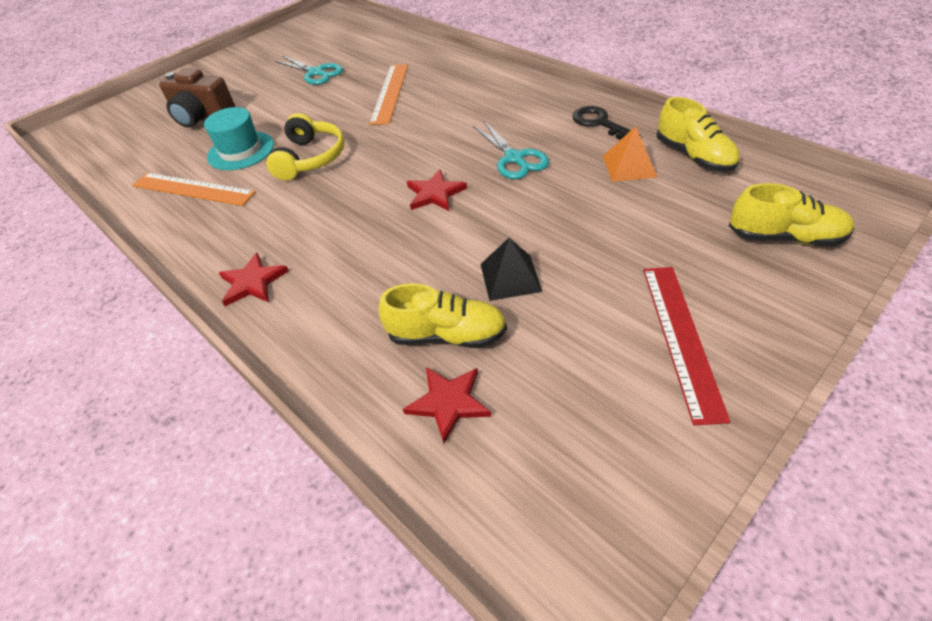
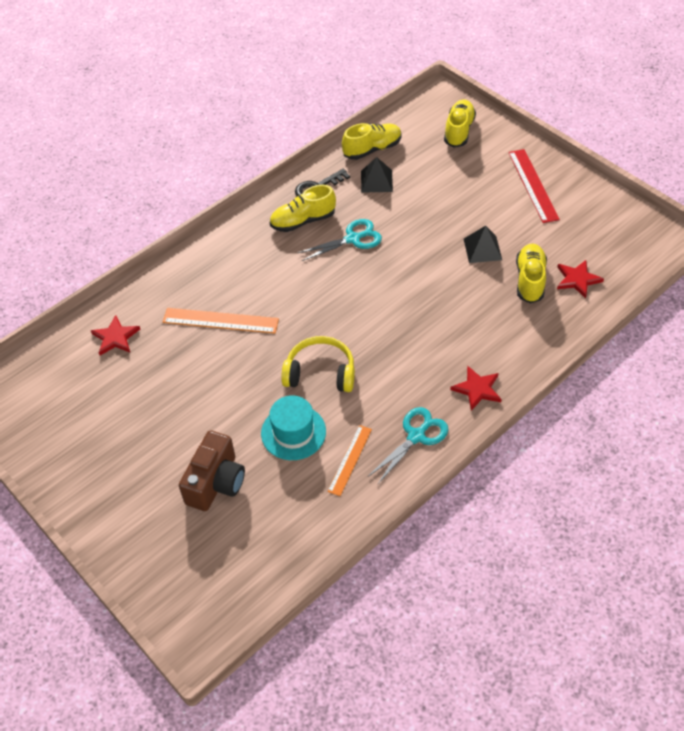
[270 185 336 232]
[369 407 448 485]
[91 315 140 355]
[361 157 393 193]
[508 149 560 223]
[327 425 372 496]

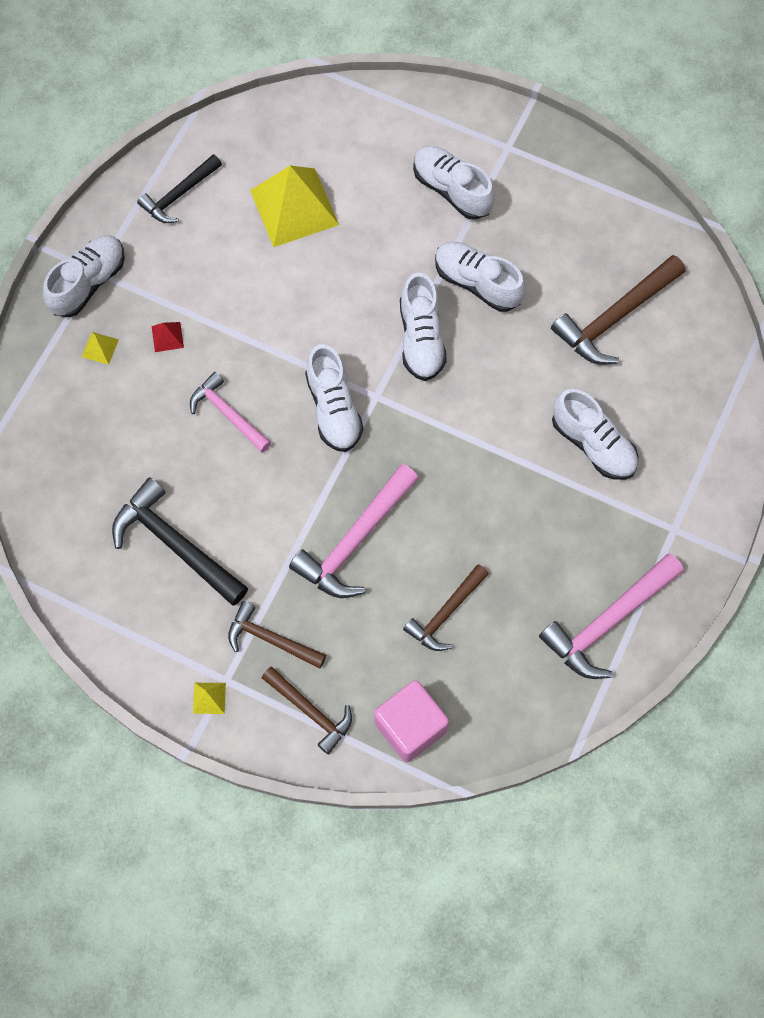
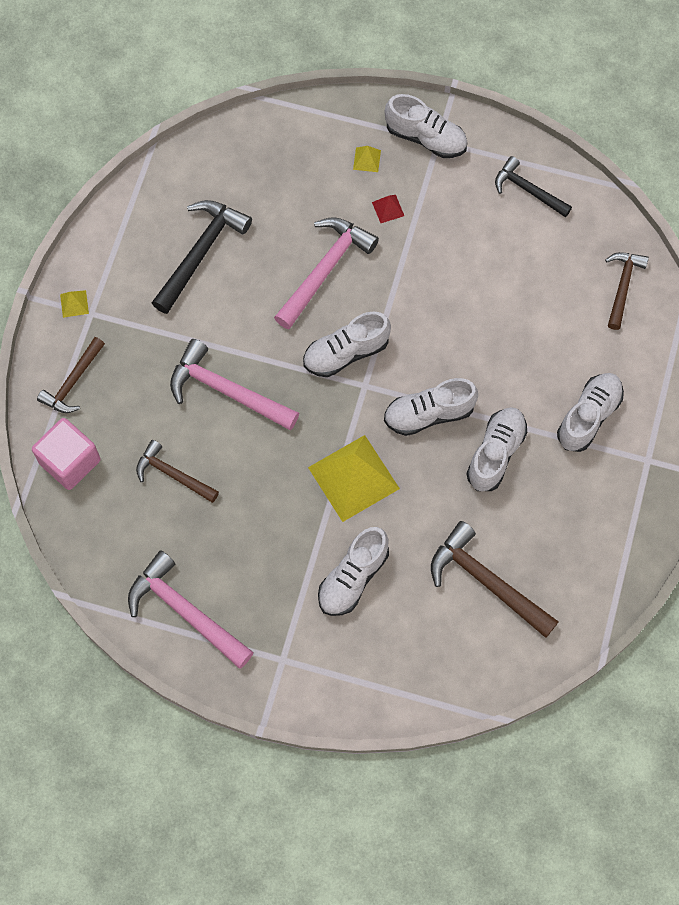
[605 252 649 330]
[308 435 400 522]
[274 217 379 329]

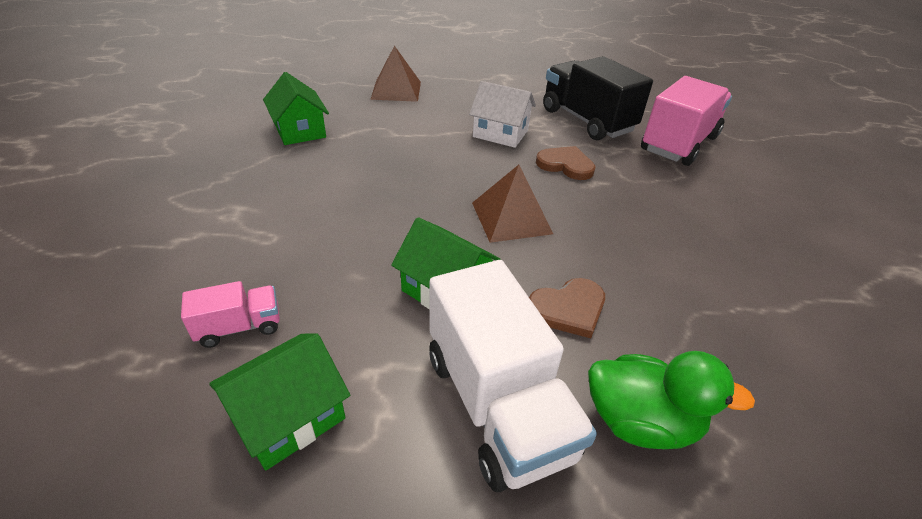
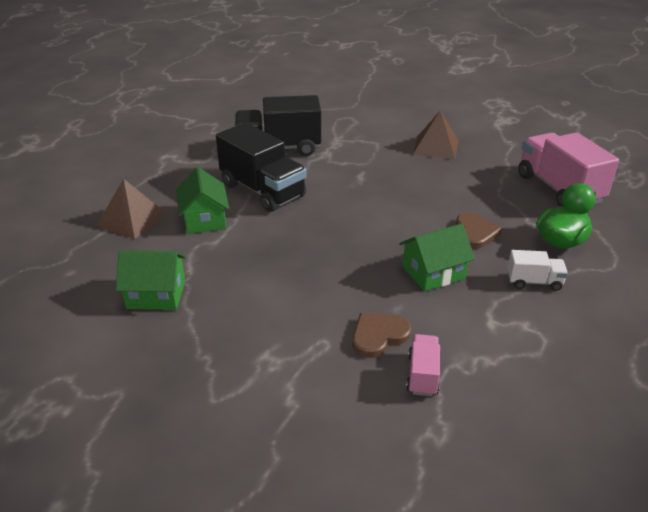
[176 167 229 234]
[413 110 459 159]
[352 313 411 358]
[518 132 619 207]
[216 123 307 212]
[507 250 568 291]

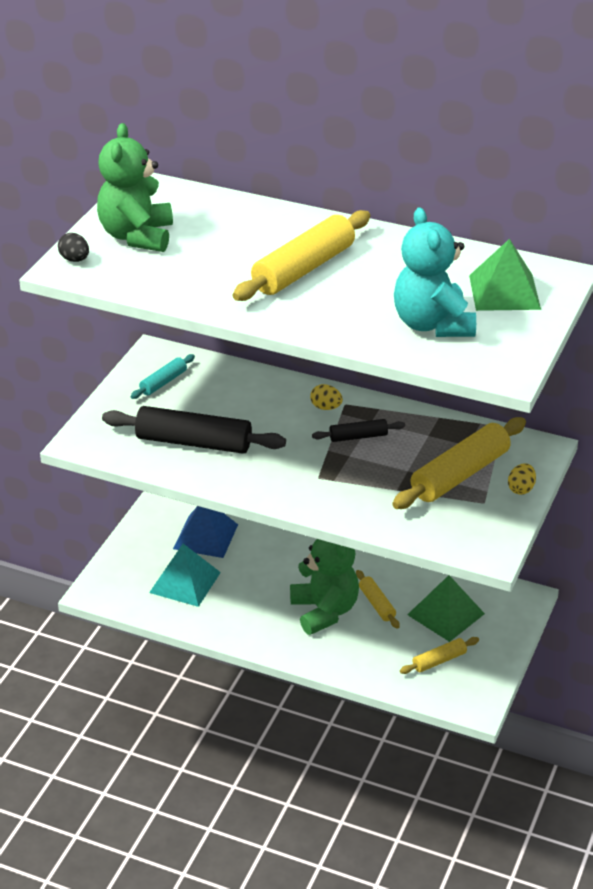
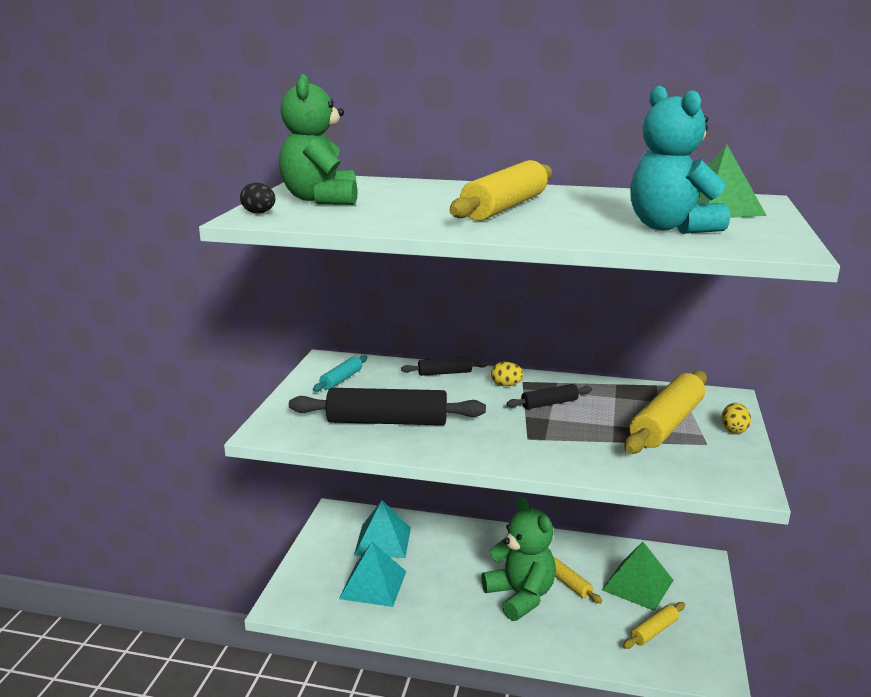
[401 357 488 376]
[354 500 411 558]

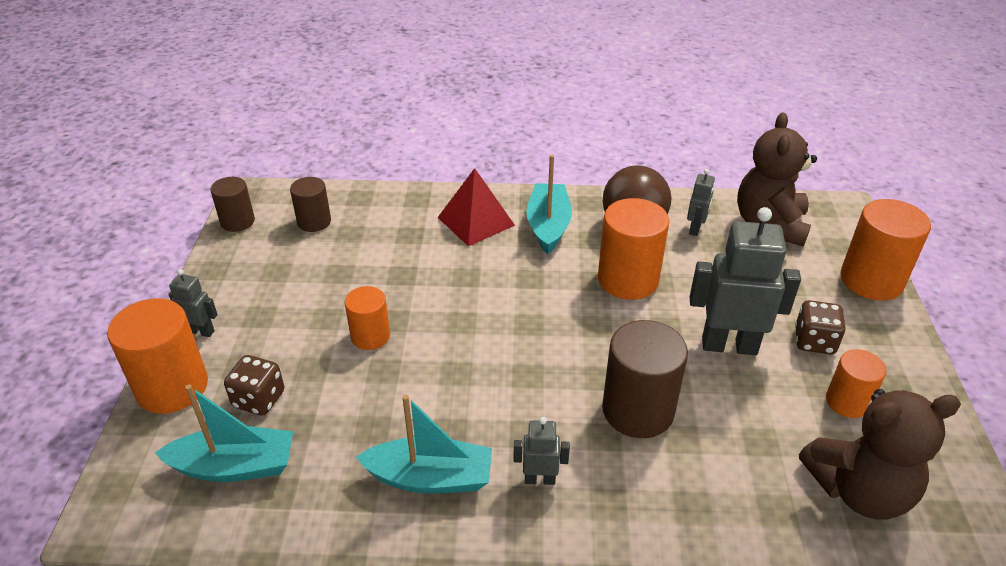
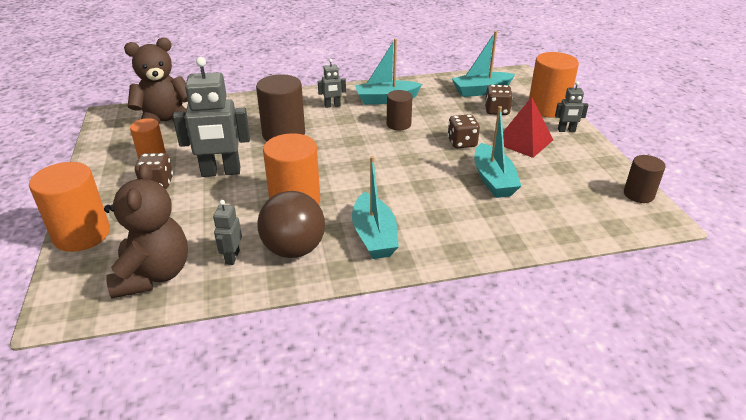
[474 106 521 198]
[387 90 412 130]
[503 97 553 158]
[448 114 480 148]

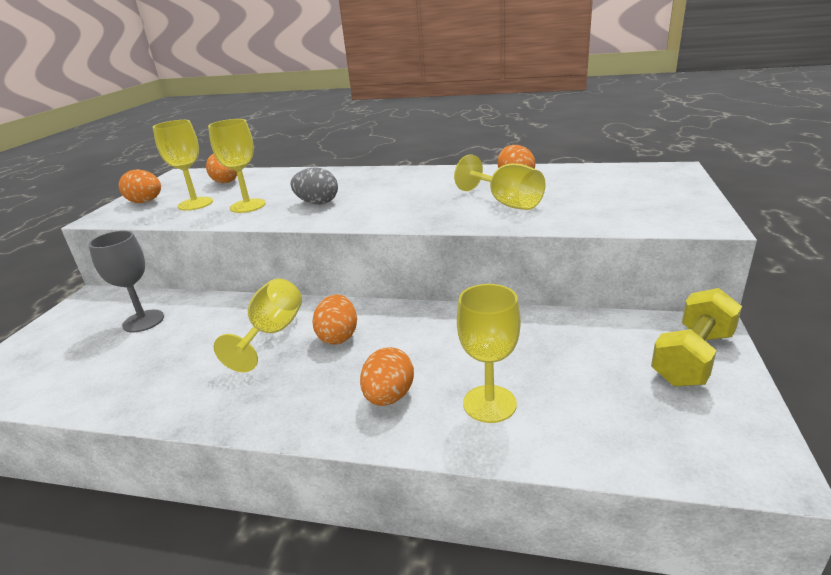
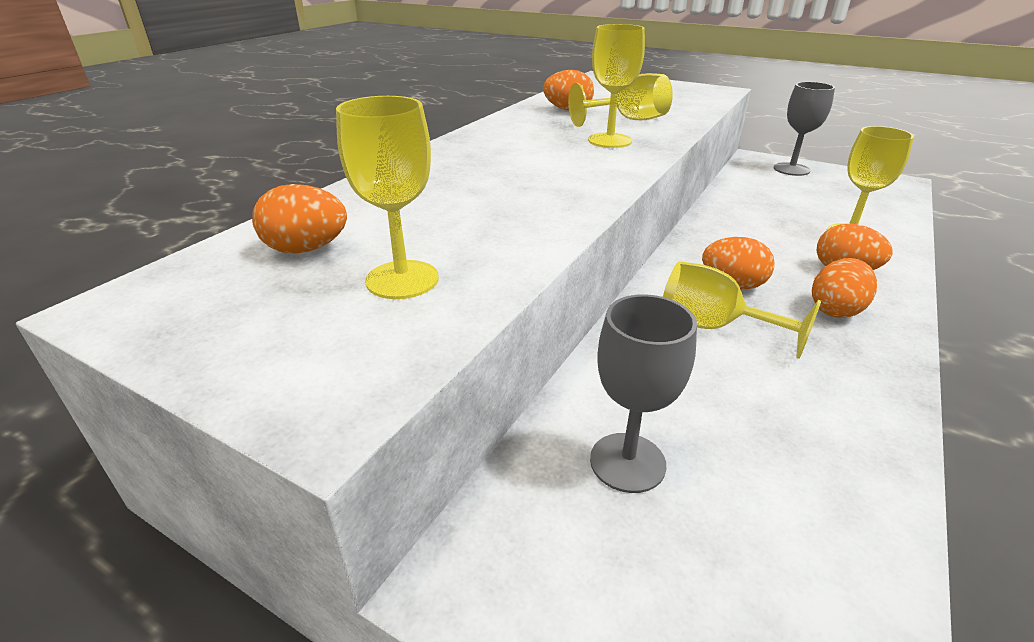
[291 167 338 204] (first image)
[812 258 877 318]
[588 24 645 148]
[774 82 835 176]

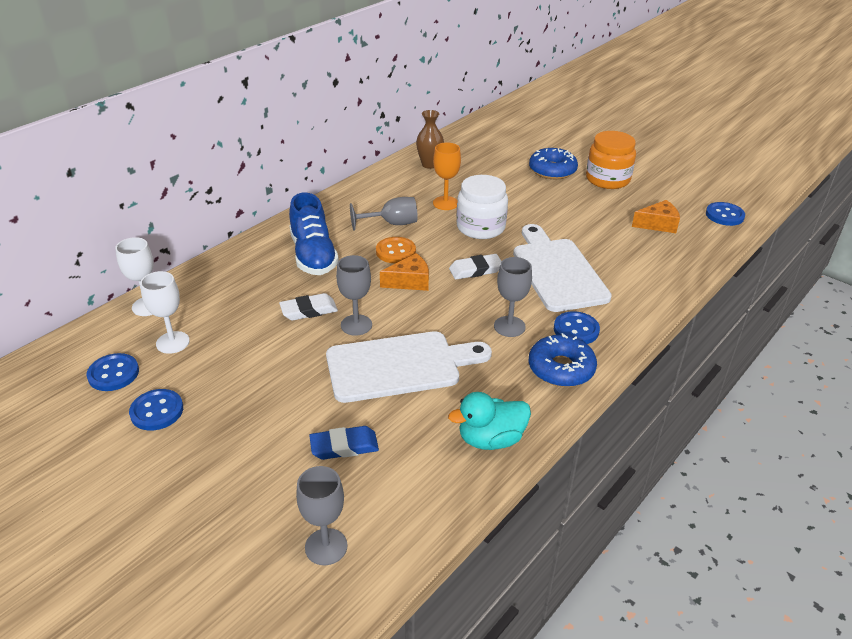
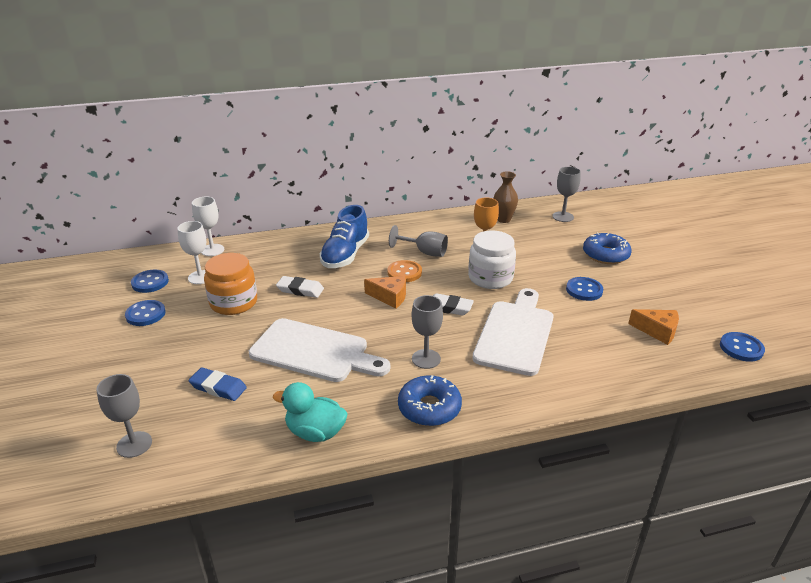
[552 167 581 222]
[566 277 603 301]
[204 253 257 315]

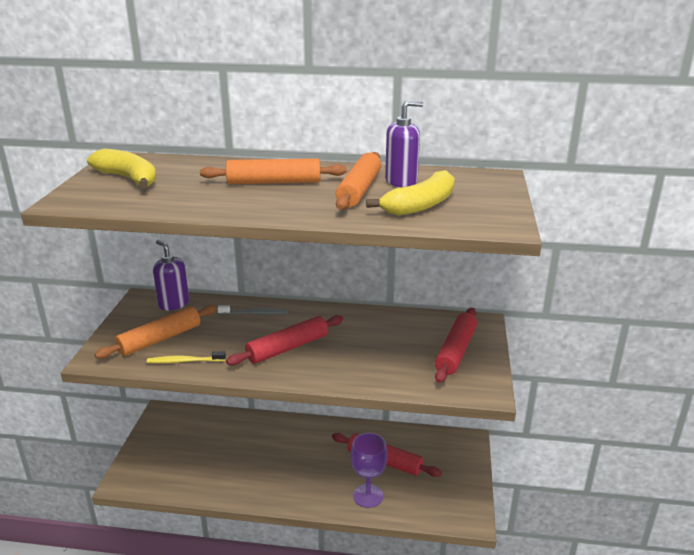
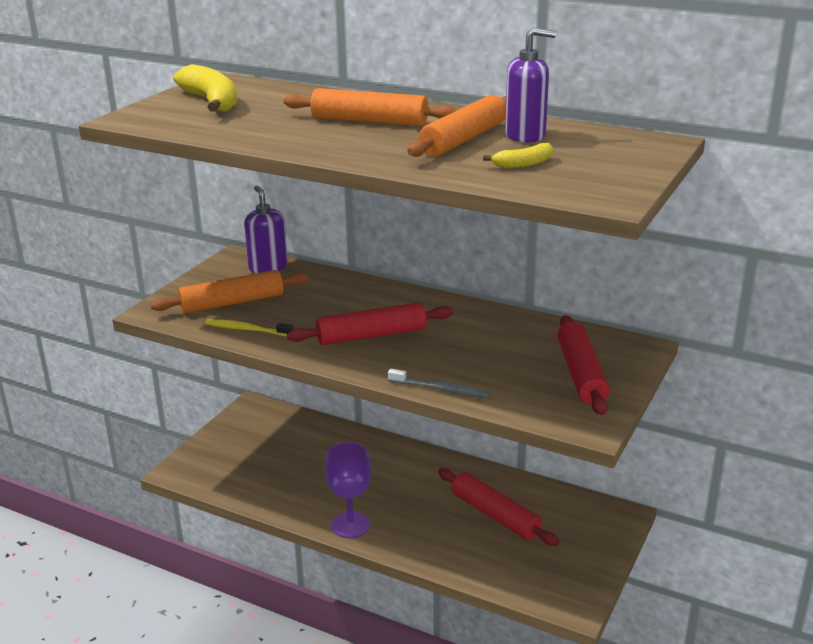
[388 369 490 398]
[325 442 371 538]
[557 315 609 415]
[483 143 553 168]

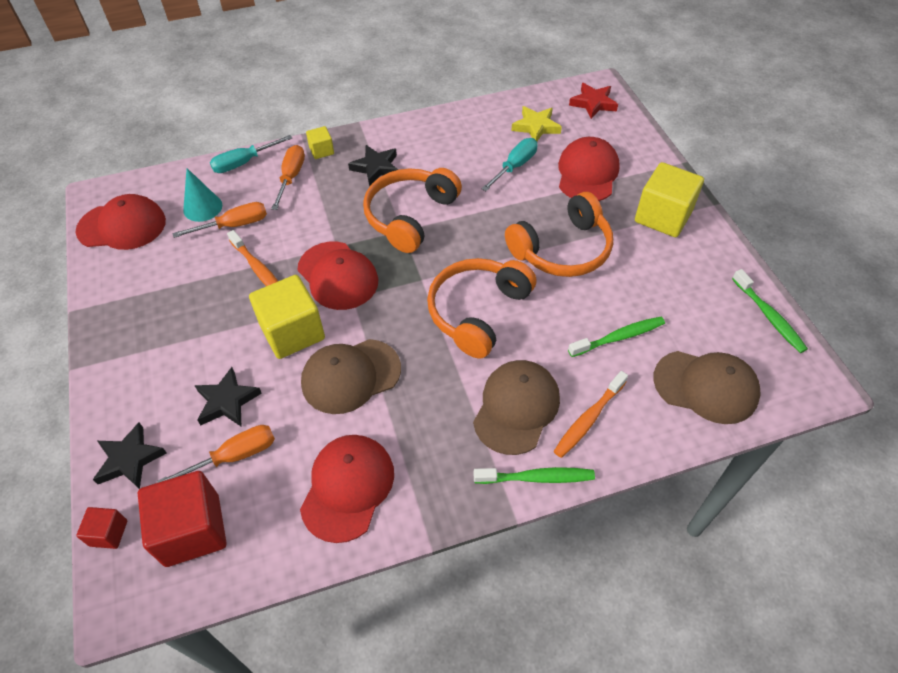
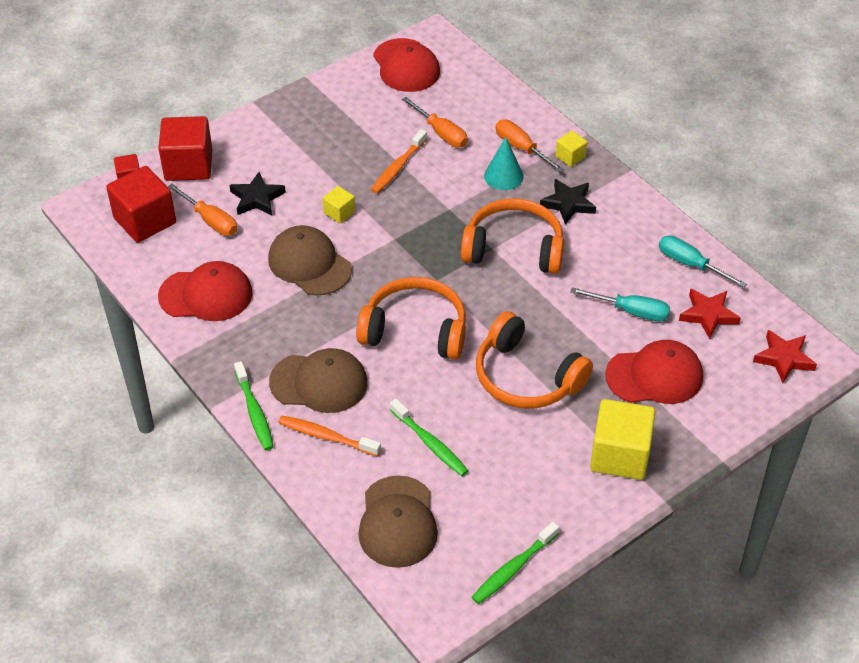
[297 242 378 310] (first image)
[484 137 523 190]
[659 236 747 288]
[158 116 212 181]
[679 288 741 339]
[496 120 564 172]
[323 186 355 223]

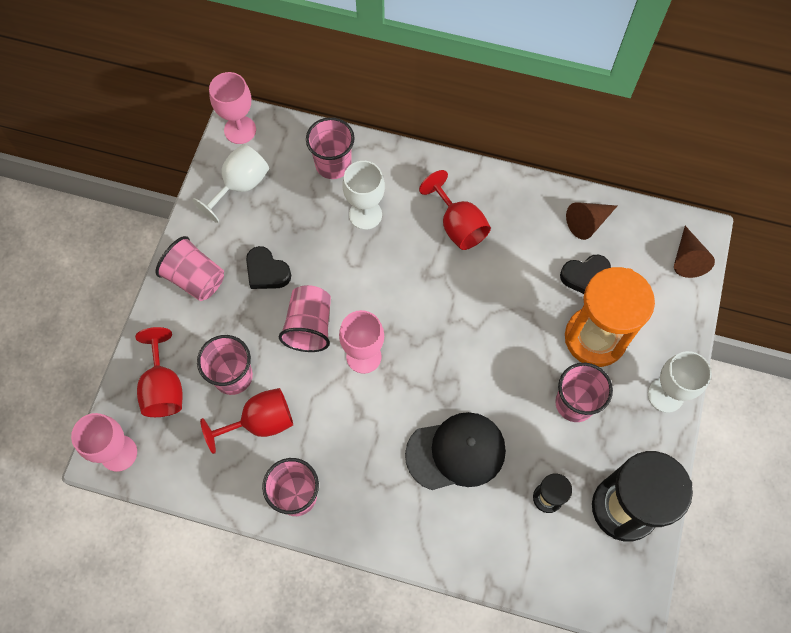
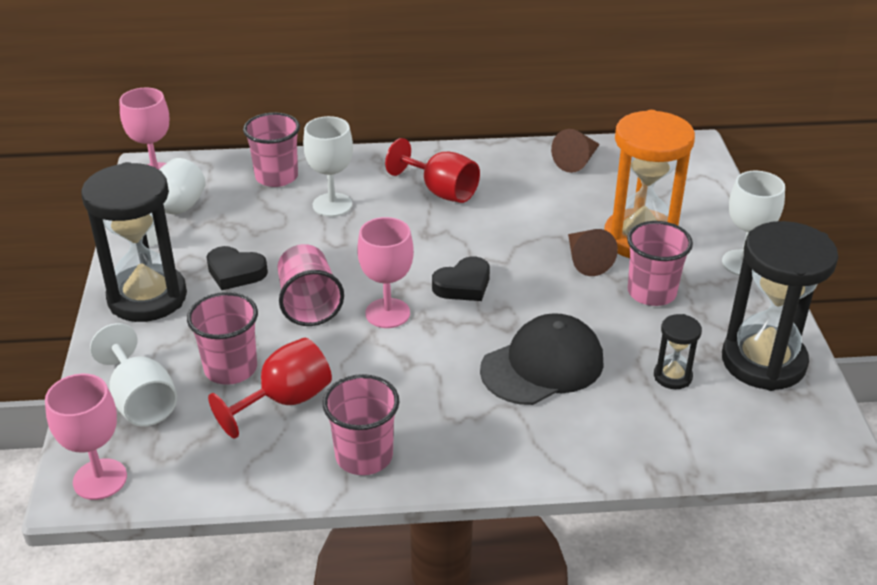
[432 257 490 301]
[568 229 618 276]
[81 162 187 322]
[90 323 177 427]

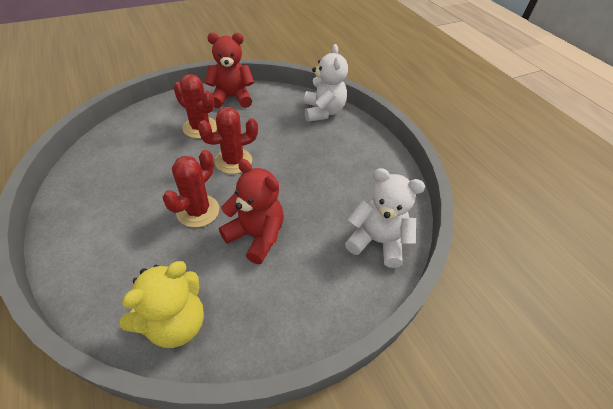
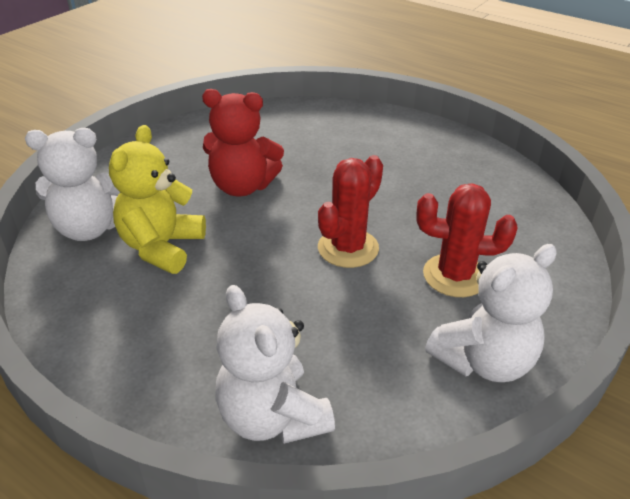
[163 150 219 228] (first image)
[109 125 206 274]
[425 244 557 382]

